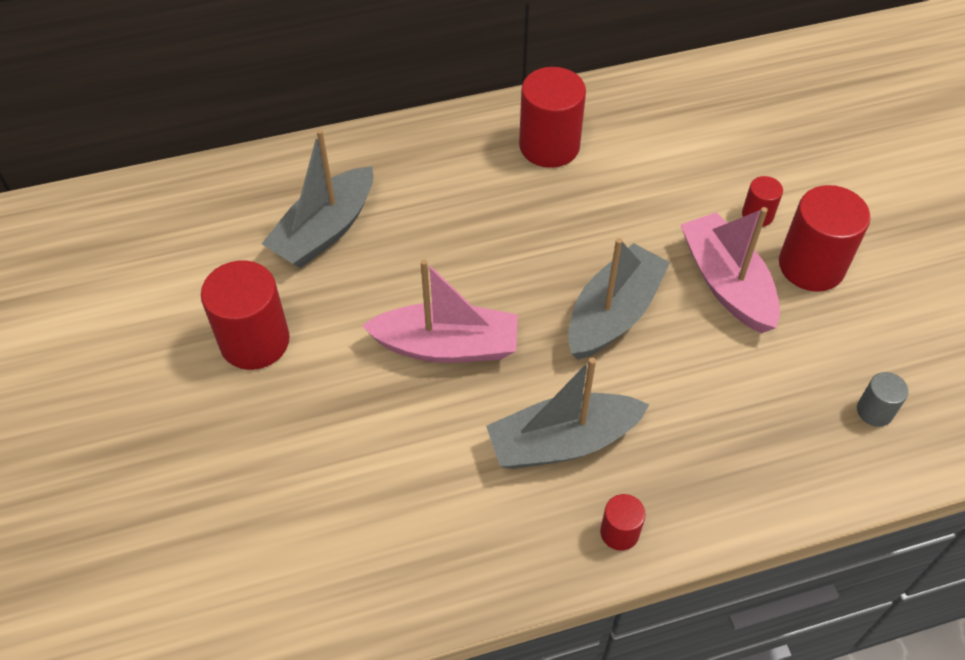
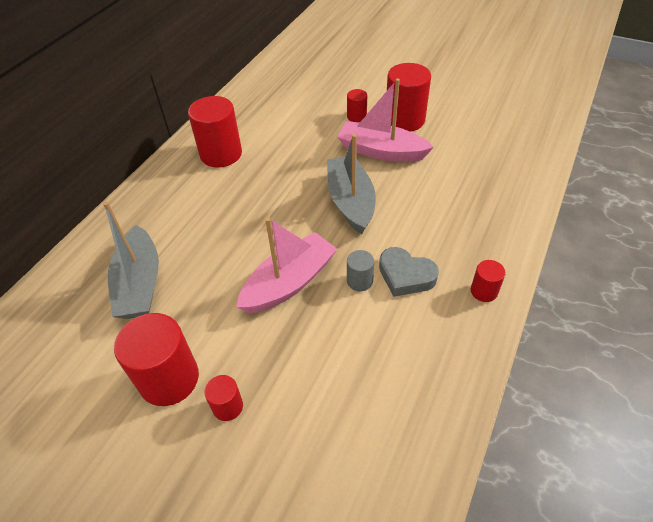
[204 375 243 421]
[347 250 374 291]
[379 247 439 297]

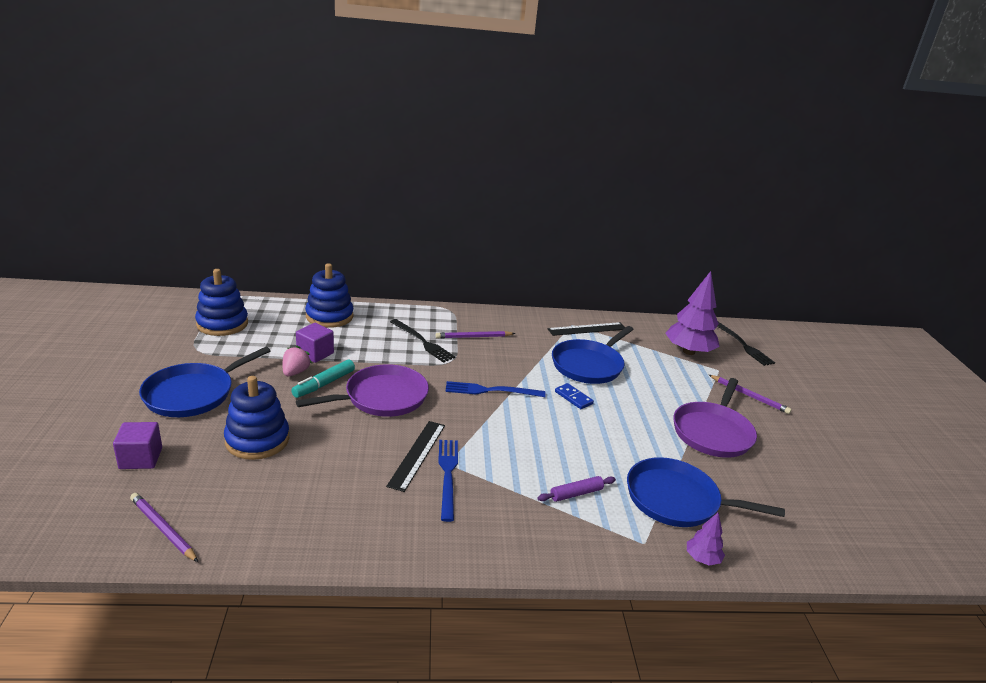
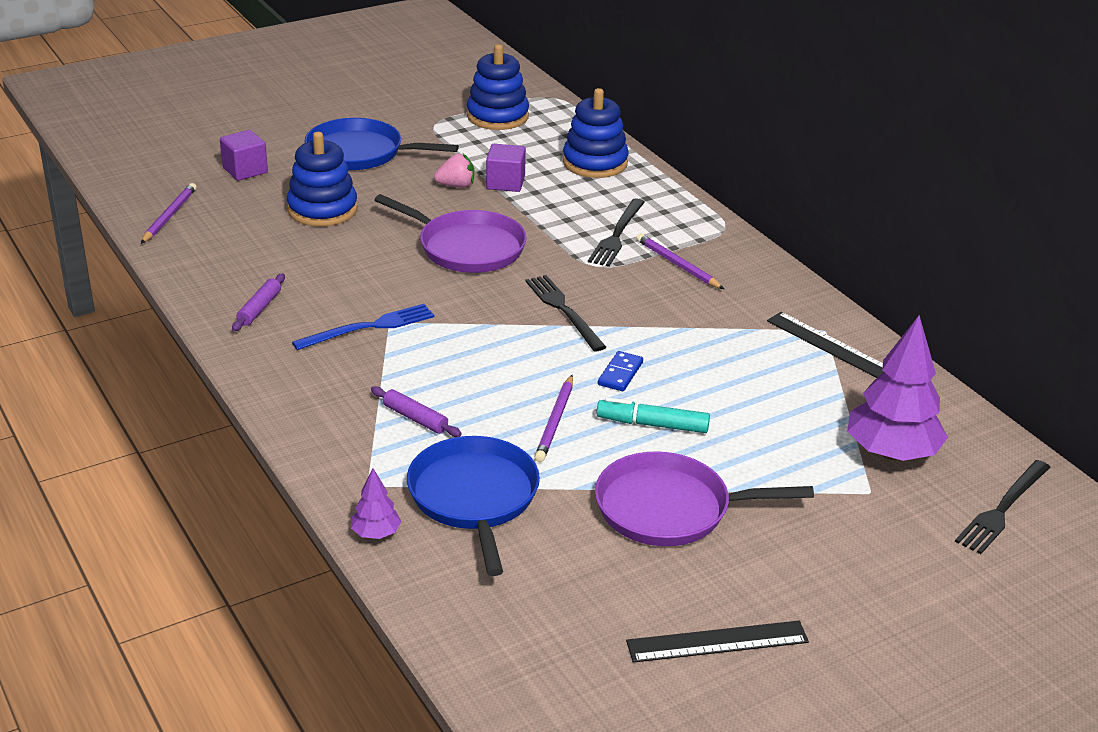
[552 326 634 384] (first image)
[232 274 285 331]
[596 397 710 433]
[626 621 809 663]
[535 375 573 462]
[525 275 606 351]

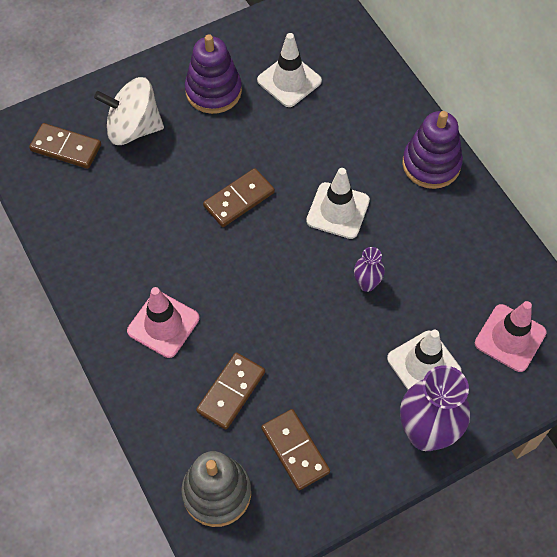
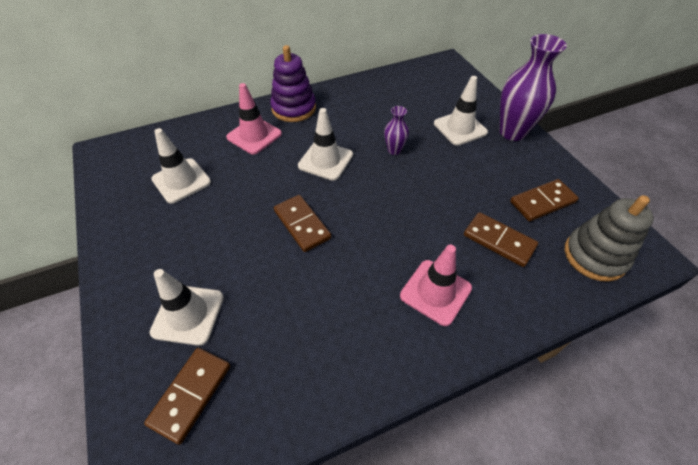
[185 34 242 114] (first image)
[226 83 282 154]
[150 269 224 346]

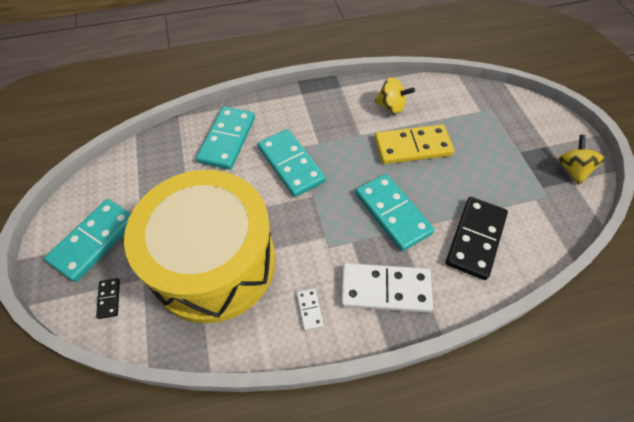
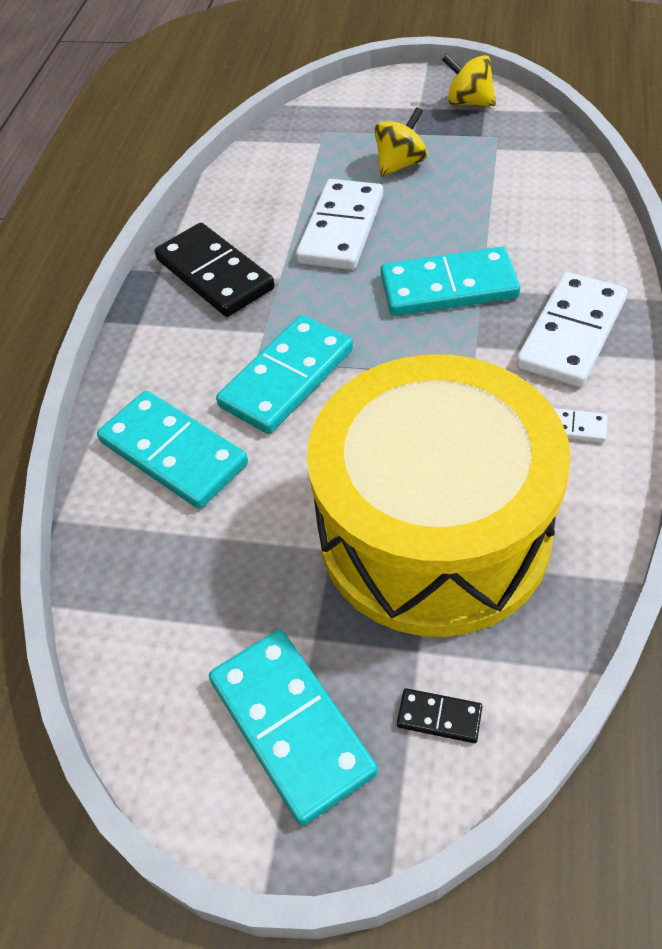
[375 107 428 177]
[155 223 275 317]
[296 179 383 270]
[216 315 353 434]

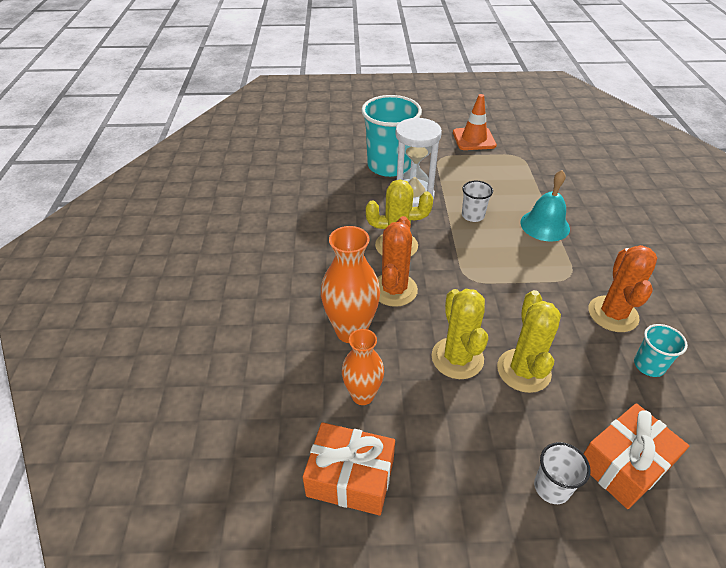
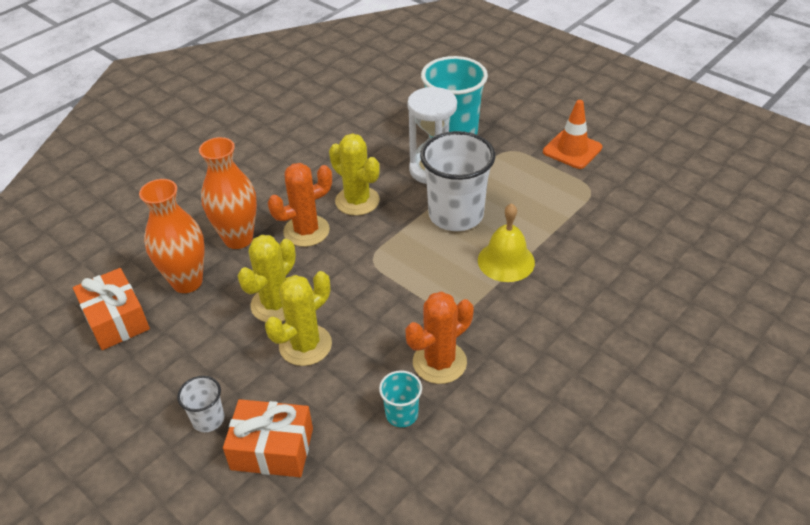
[478 203 535 282]
[139 179 205 293]
[420 131 495 231]

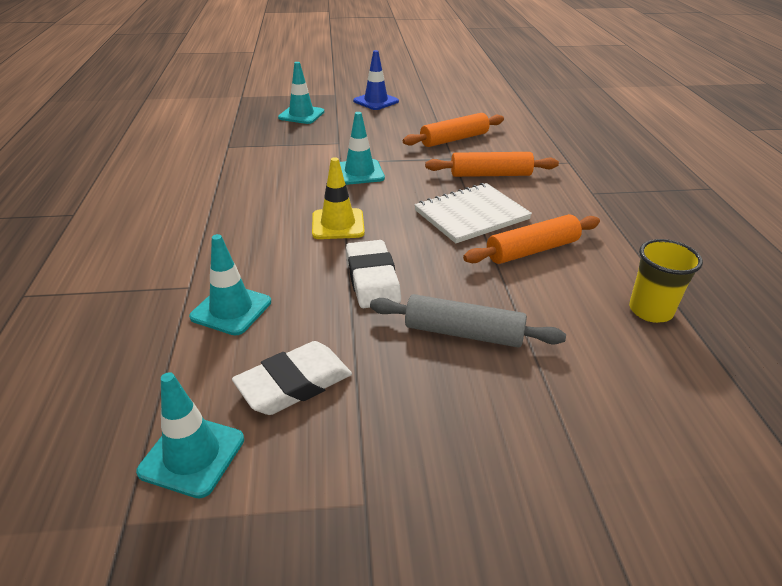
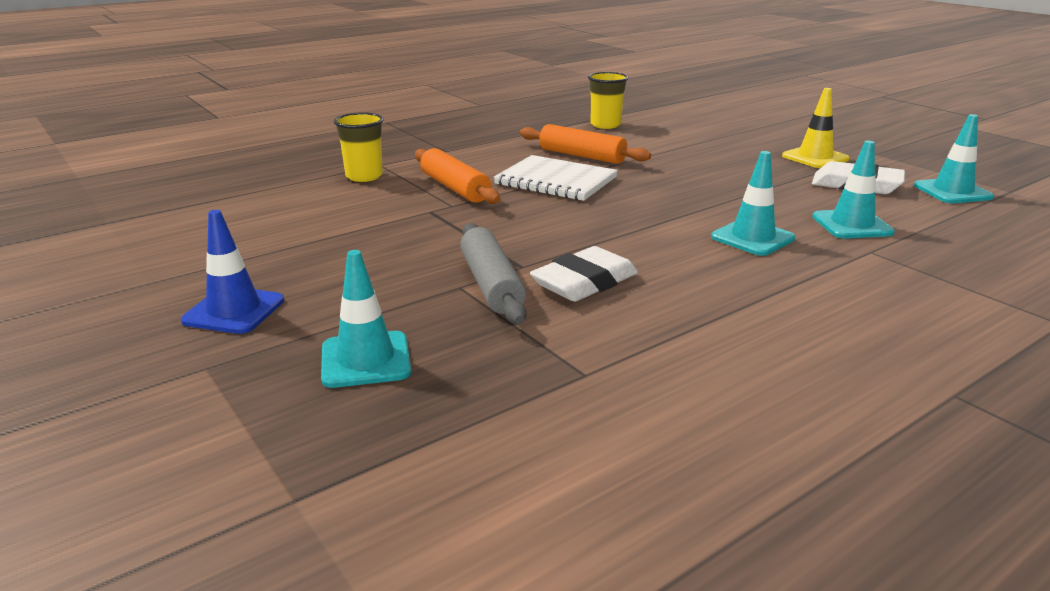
[403 113 504 147] (first image)
[334 113 384 182]
[782 88 849 168]
[711 151 795 256]
[530 246 638 302]
[460 223 526 324]

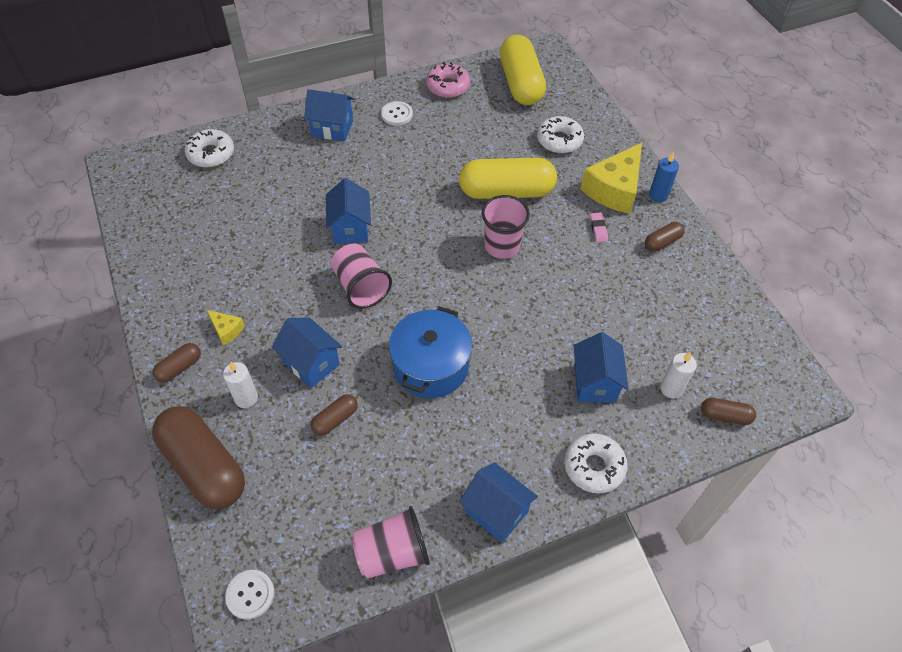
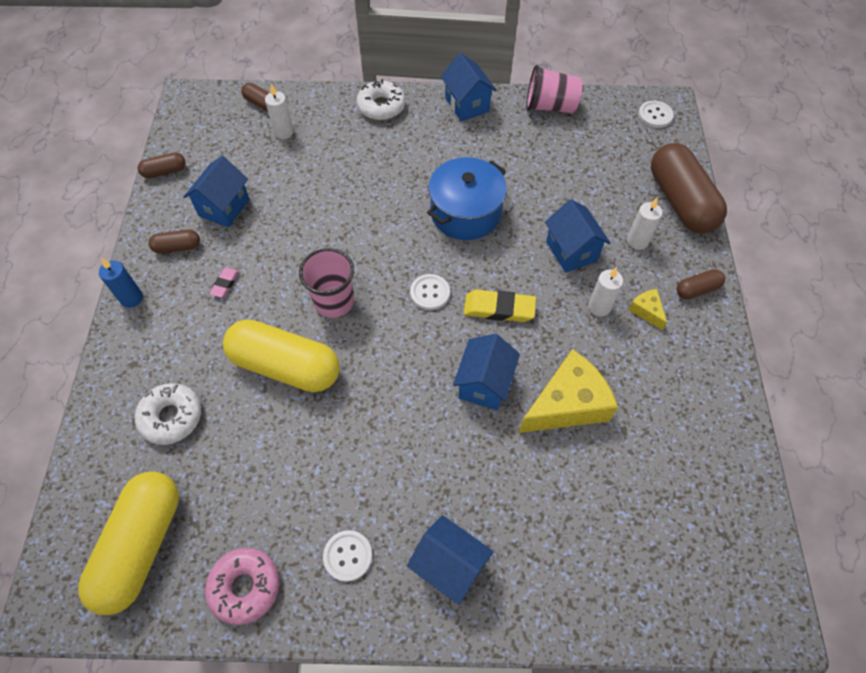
[185 129 234 168] (first image)
[410 274 450 310]
[588 267 623 317]
[138 152 186 178]
[184 156 250 228]
[519 349 618 433]
[464 289 536 322]

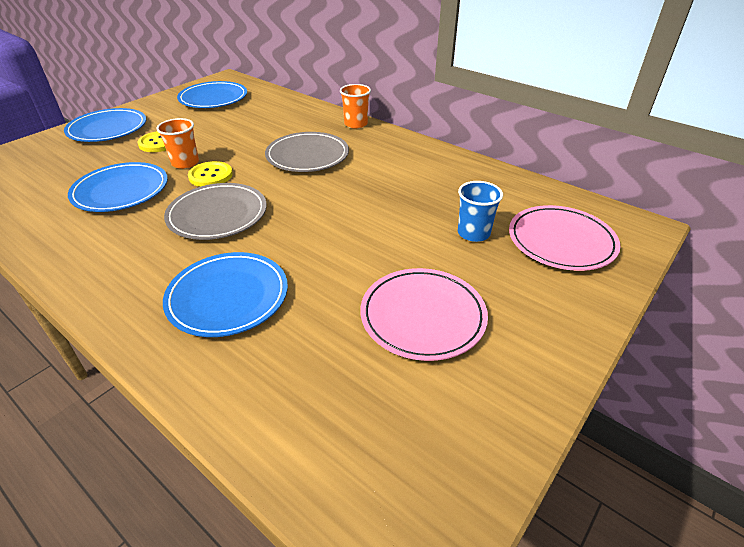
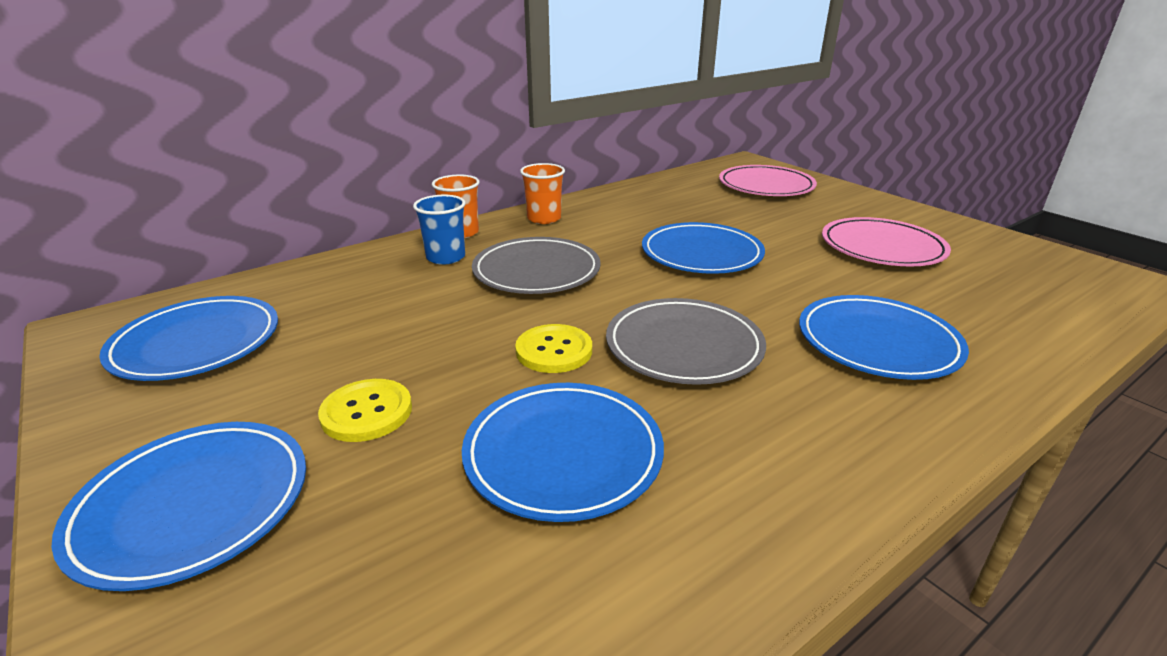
[642 222 765 274]
[520 163 565 224]
[413 195 466 265]

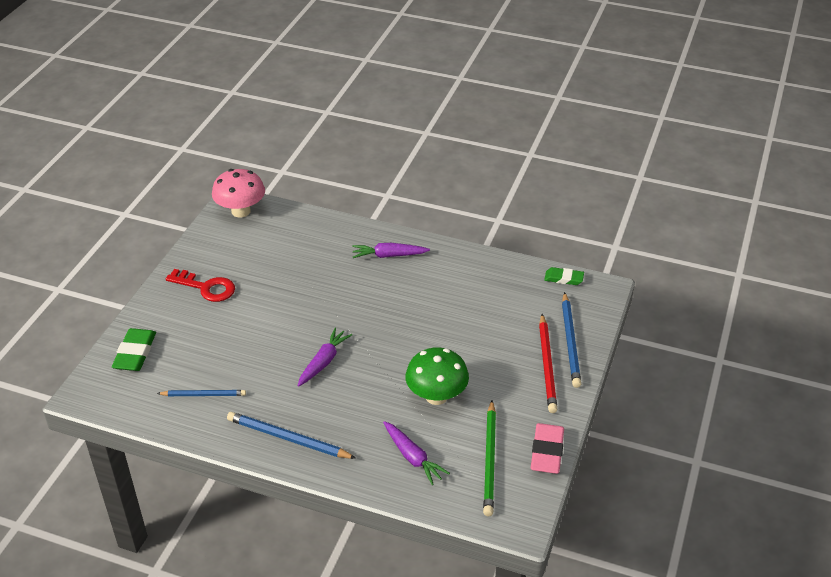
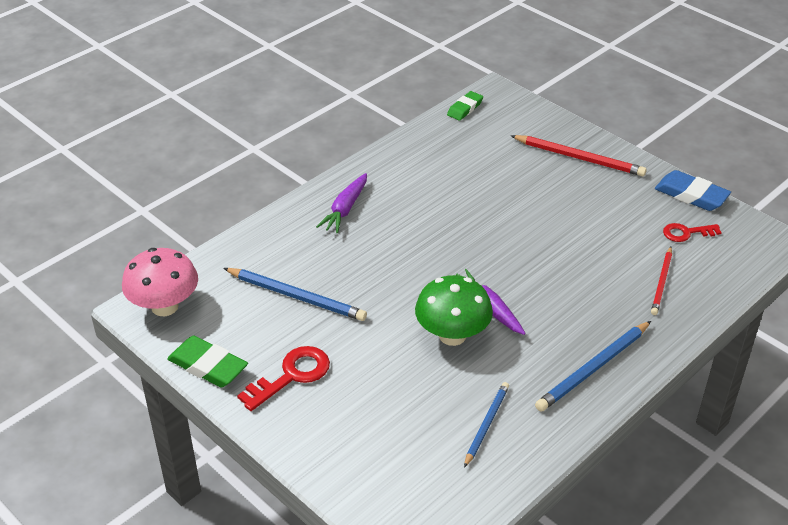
[167 335 248 387]
[415 275 493 346]
[223 268 367 321]
[651 246 672 315]
[663 223 722 242]
[655 170 731 211]

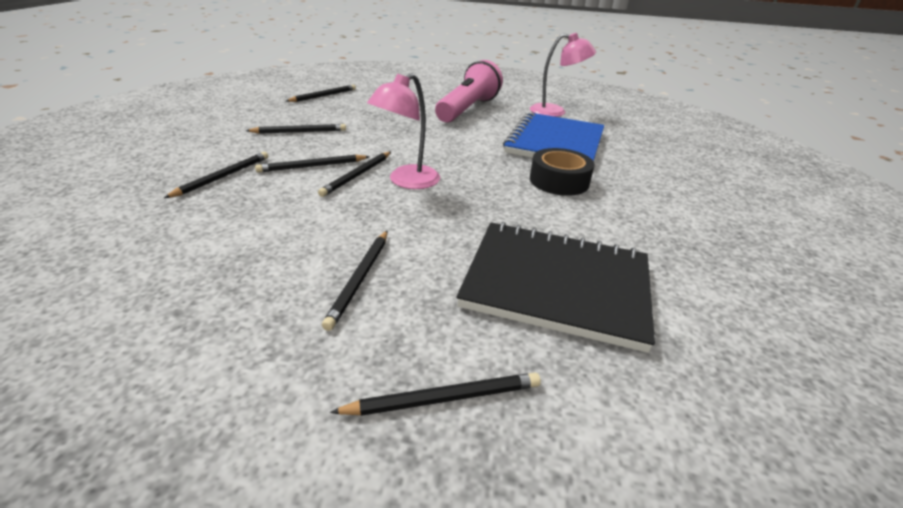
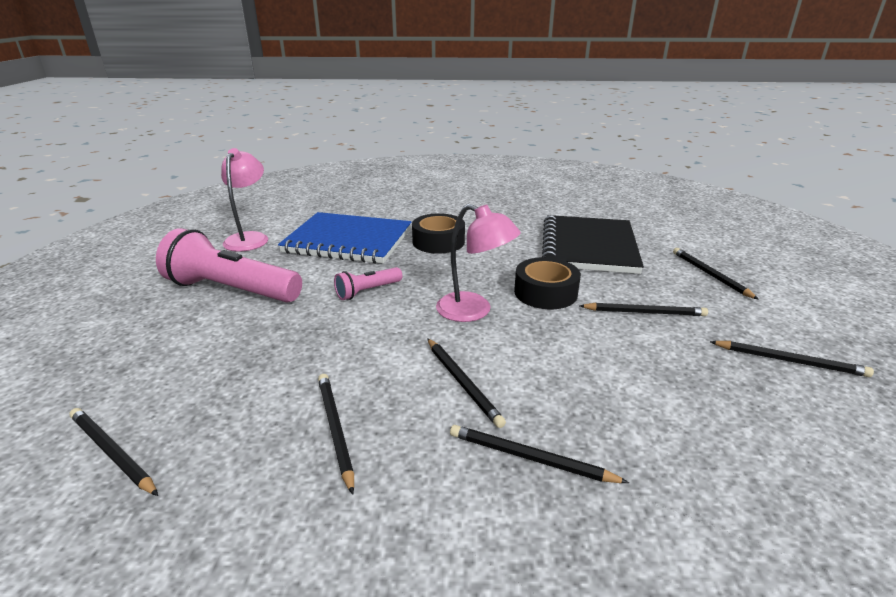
[334 267 403 300]
[514 257 581 309]
[710 341 874 377]

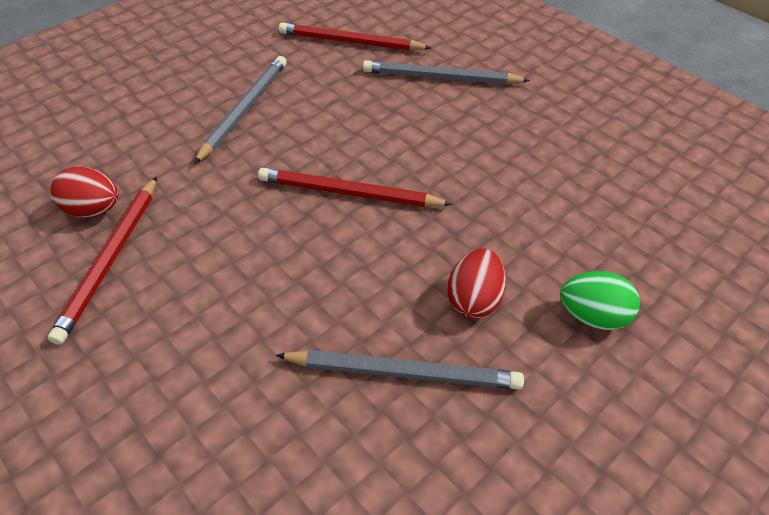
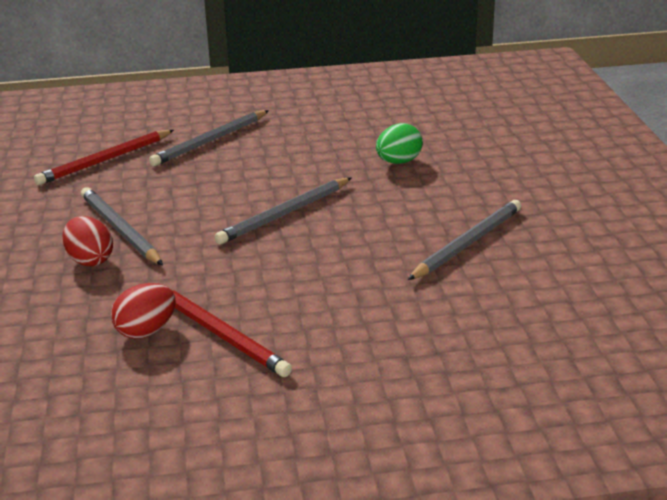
[62 216 113 266]
[376 123 423 164]
[214 178 351 244]

